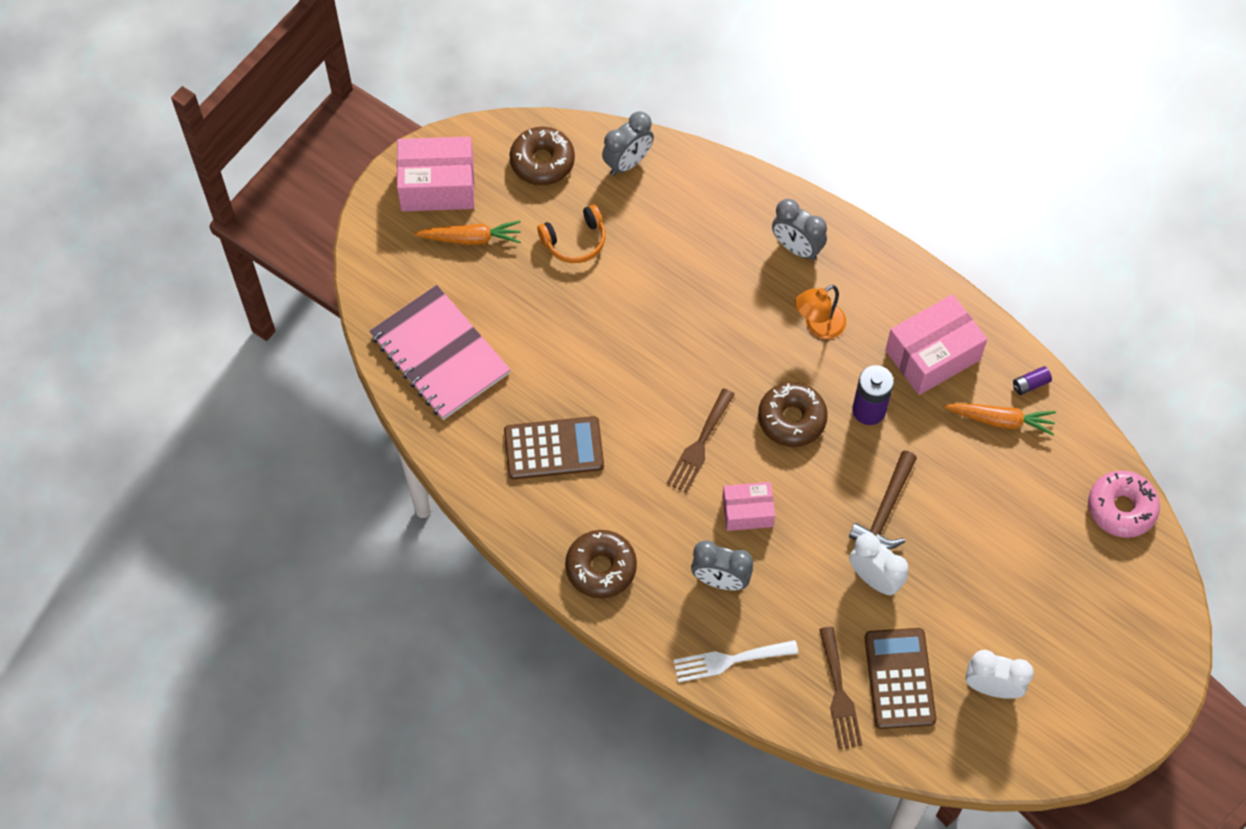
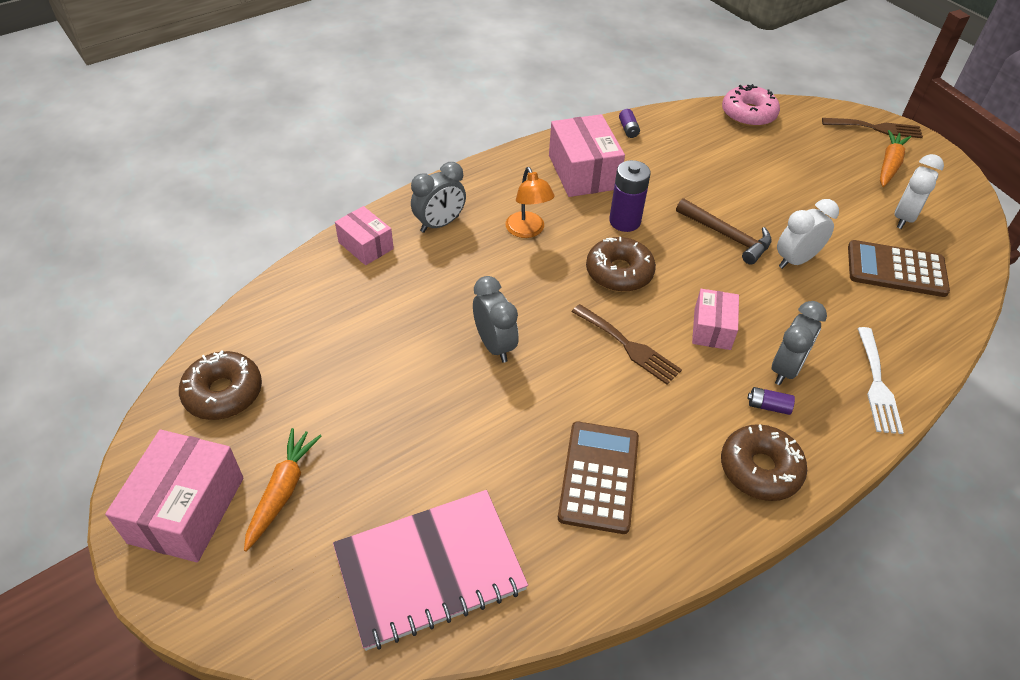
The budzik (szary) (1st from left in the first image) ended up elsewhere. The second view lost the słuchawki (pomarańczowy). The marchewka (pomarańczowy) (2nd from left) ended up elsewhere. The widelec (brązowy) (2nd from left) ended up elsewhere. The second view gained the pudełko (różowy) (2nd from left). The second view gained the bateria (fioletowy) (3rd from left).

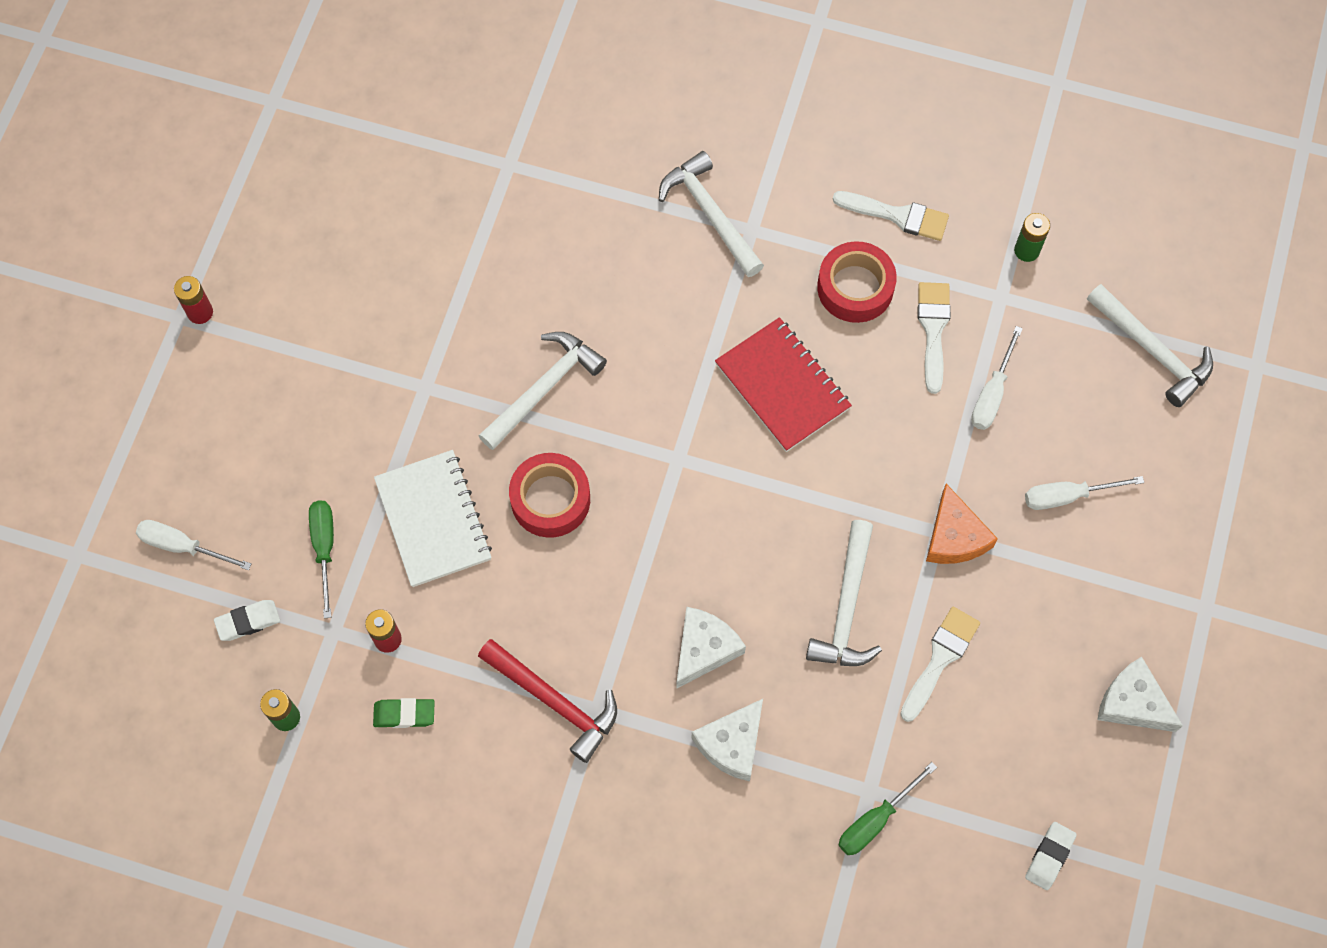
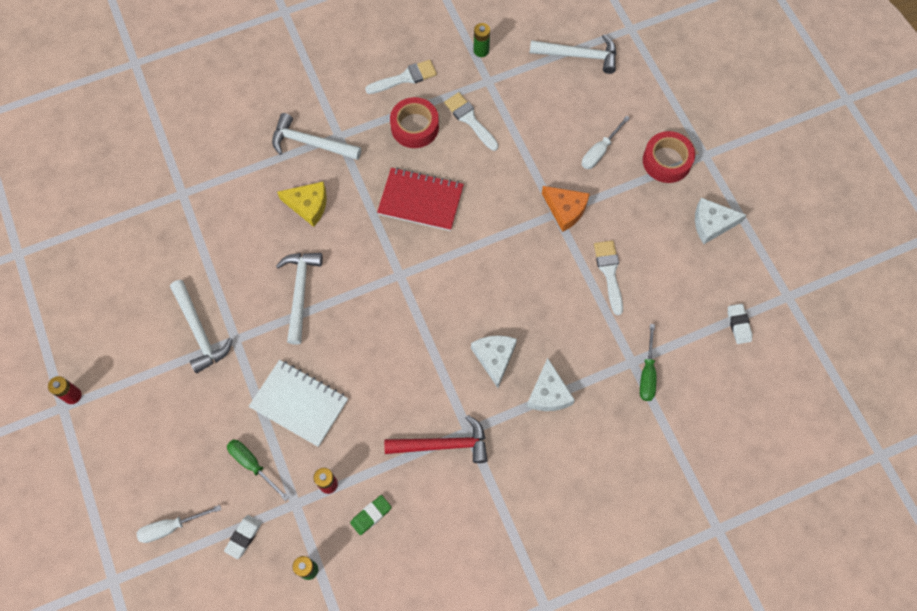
The second view lost the śrubokręt (biały) (2nd from left). The taśma klejąca (czerwony) (1st from left in the first image) ended up elsewhere. The młotek (biały) (3rd from left in the first image) ended up elsewhere. The second view gained the ser (żółty).

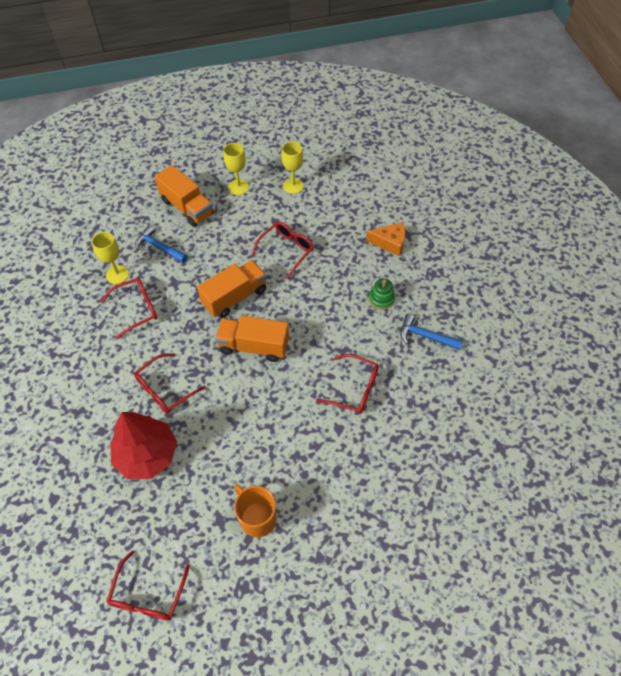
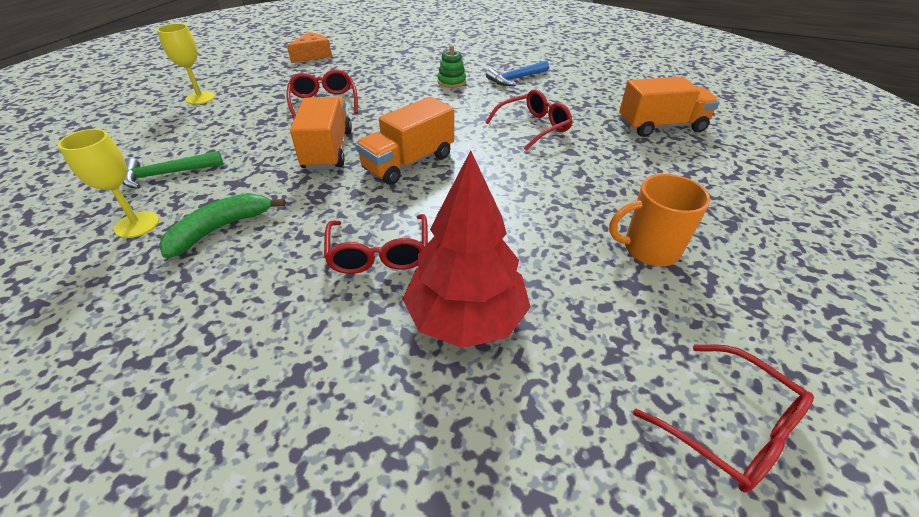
The second view lost the kielich (żółty) (3rd from left). The ciężarówka (pomarańczowy) (1st from left in the first image) ended up elsewhere. The ser (pomarańczowy) ended up elsewhere. What was the młotek (niebieski) (1st from left) turned into the młotek (zielony). Where the okulary (czerwony) (1st from left) stood, the banan (zielony) came to stand.

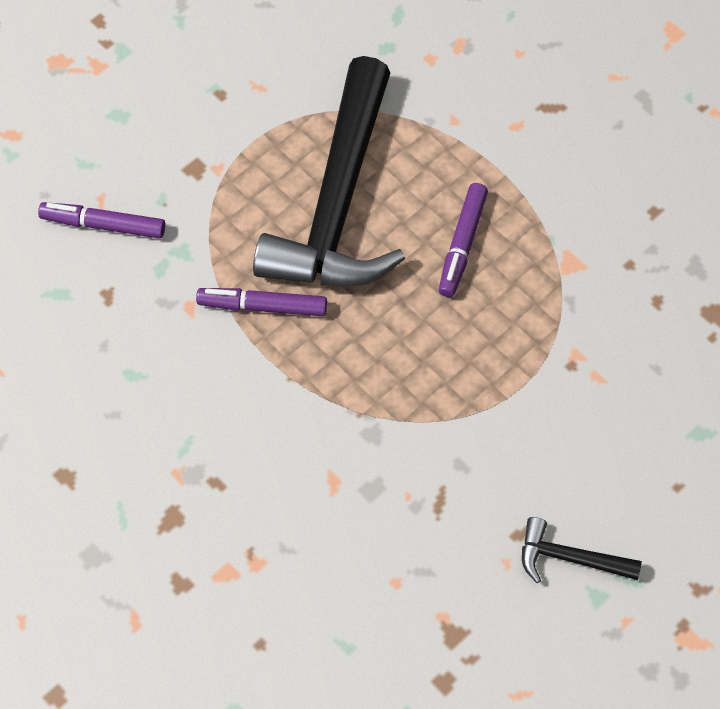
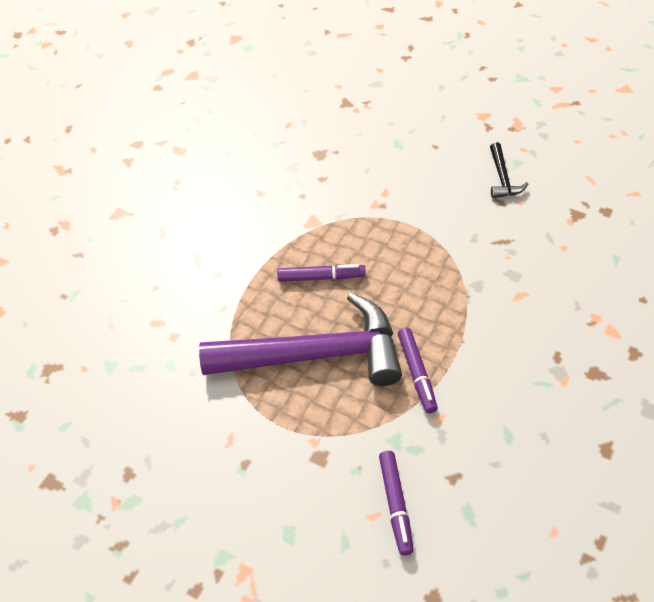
What was the młotek (czarny) (1st from left) turned into the młotek (fioletowy).

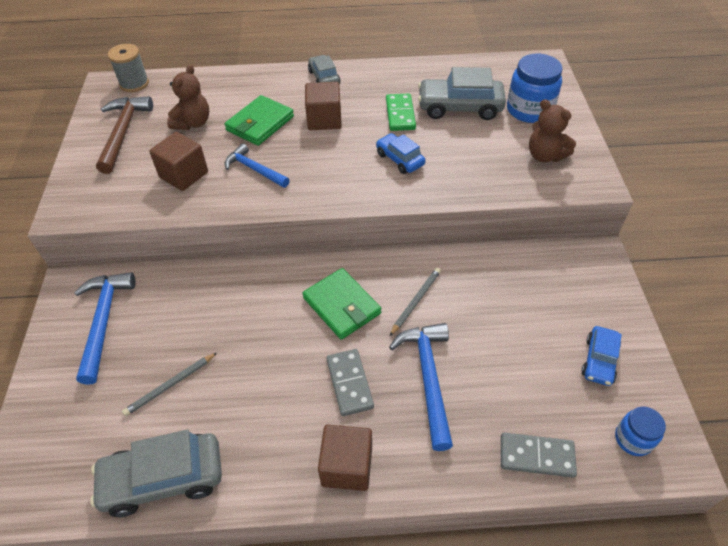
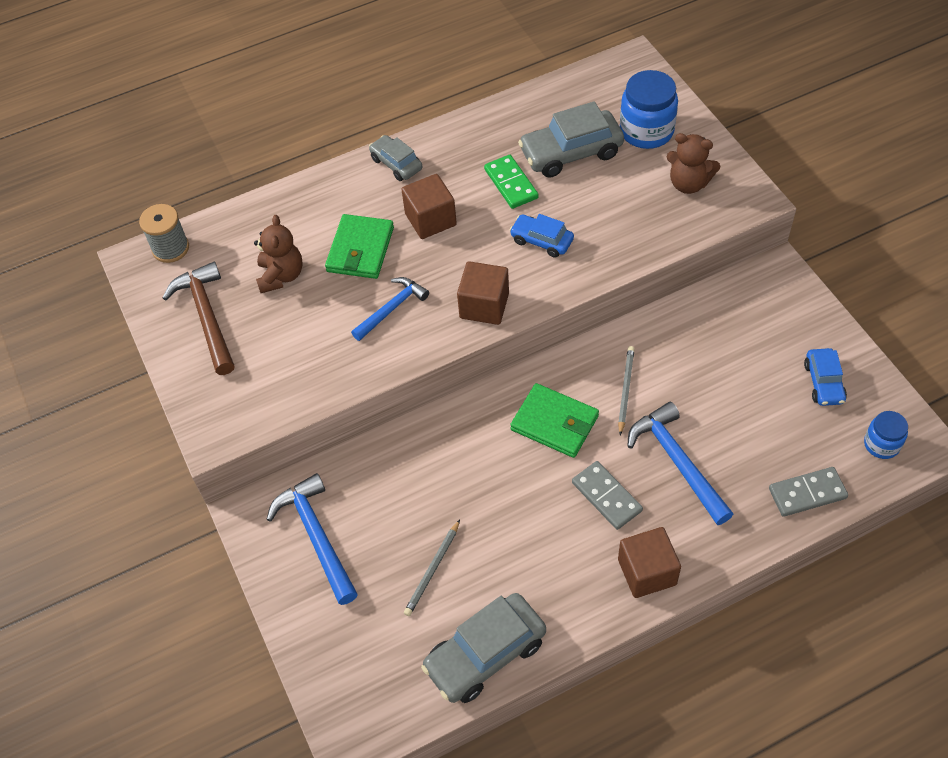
The sześcian (brązowy) (1st from left in the first image) ended up elsewhere. The młotek (niebieski) (2nd from left) ended up facing another way, 120 degrees clockwise from before.

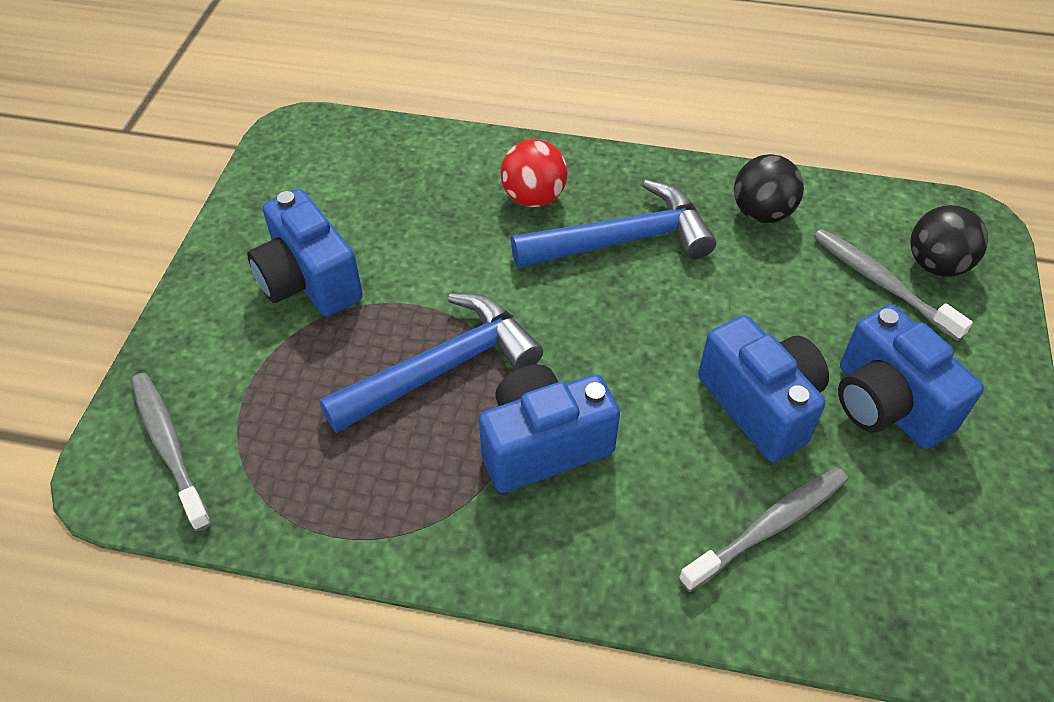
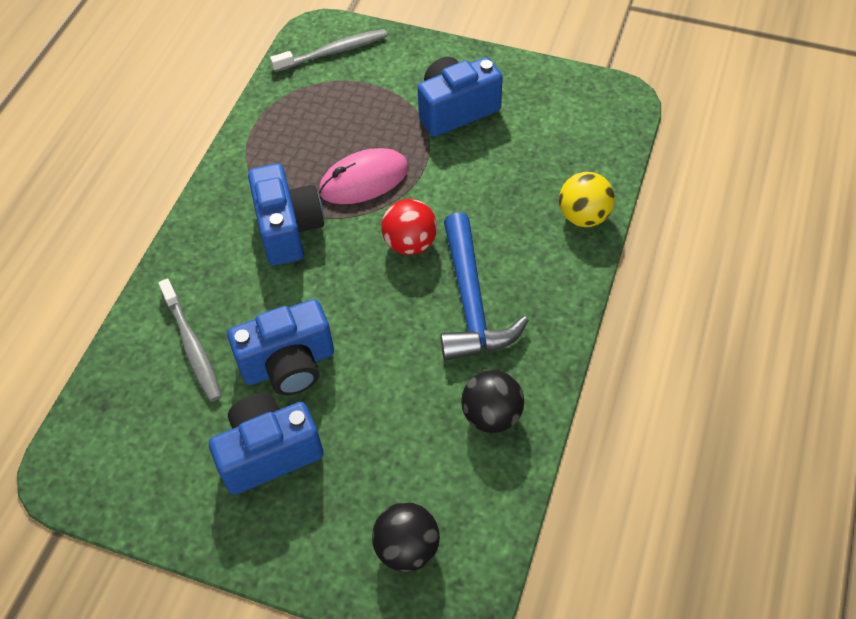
The piłka (czerwony) ended up elsewhere. The second view lost the szczoteczka do zębów (szary) (3rd from left). Where the młotek (niebieski) (1st from left) stood, the myszka (różowy) came to stand. The second view gained the piłka (żółty).

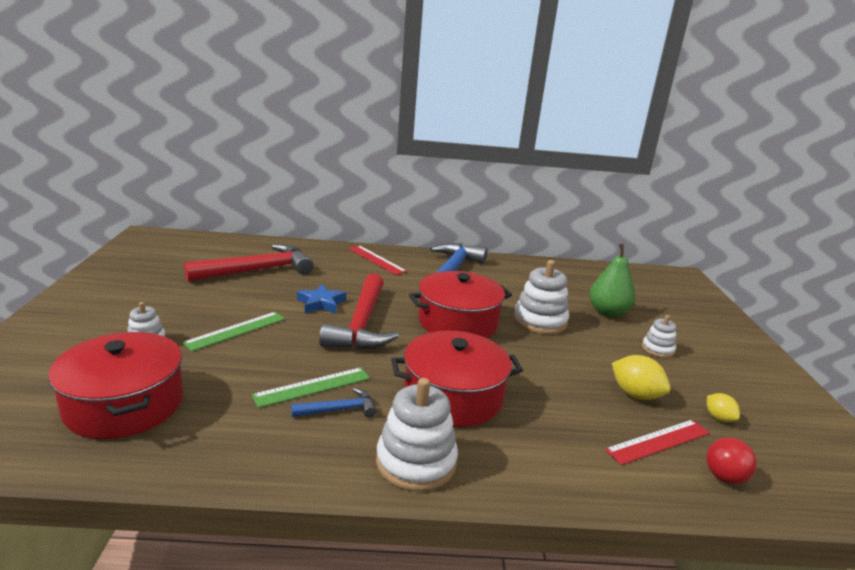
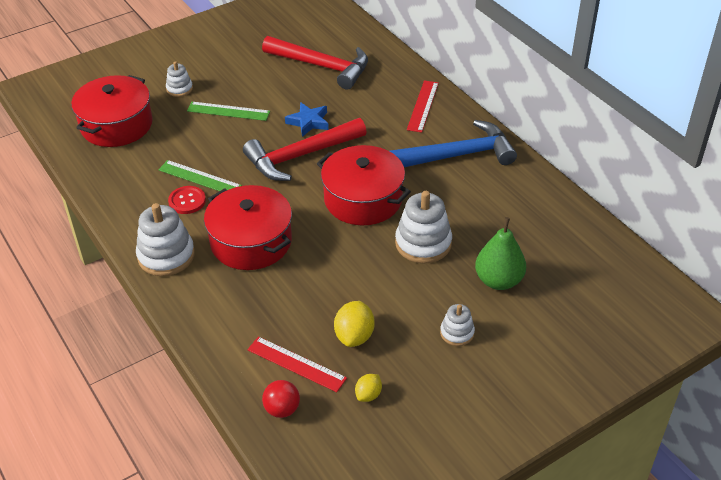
Where the młotek (niebieski) (1st from left) stood, the guzik (czerwony) came to stand.

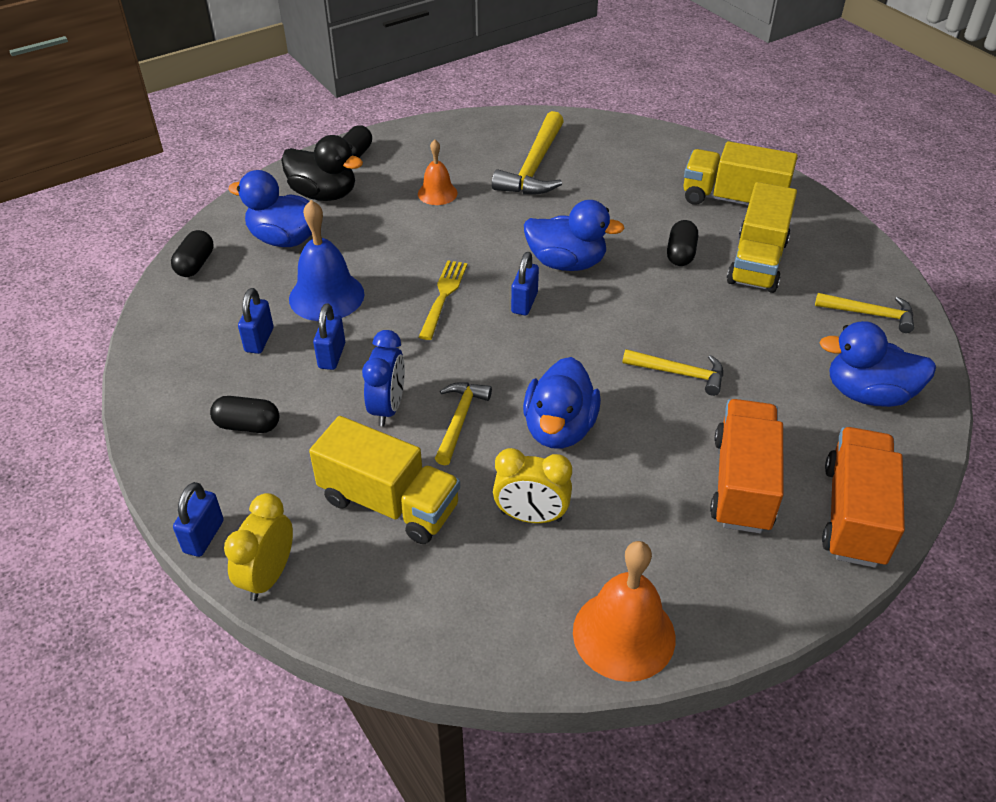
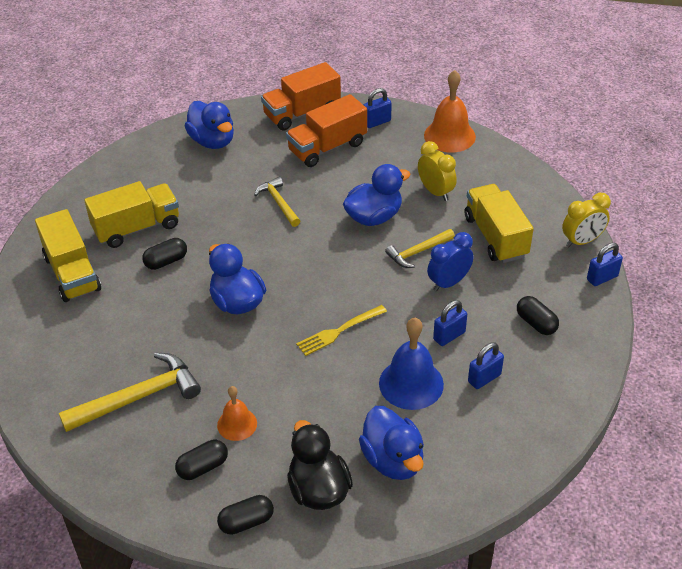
The kapsułka (czarny) (1st from left in the first image) ended up elsewhere. The kłódka (niebieski) (4th from left in the first image) ended up elsewhere. The second view lost the młotek (żółty) (4th from left).

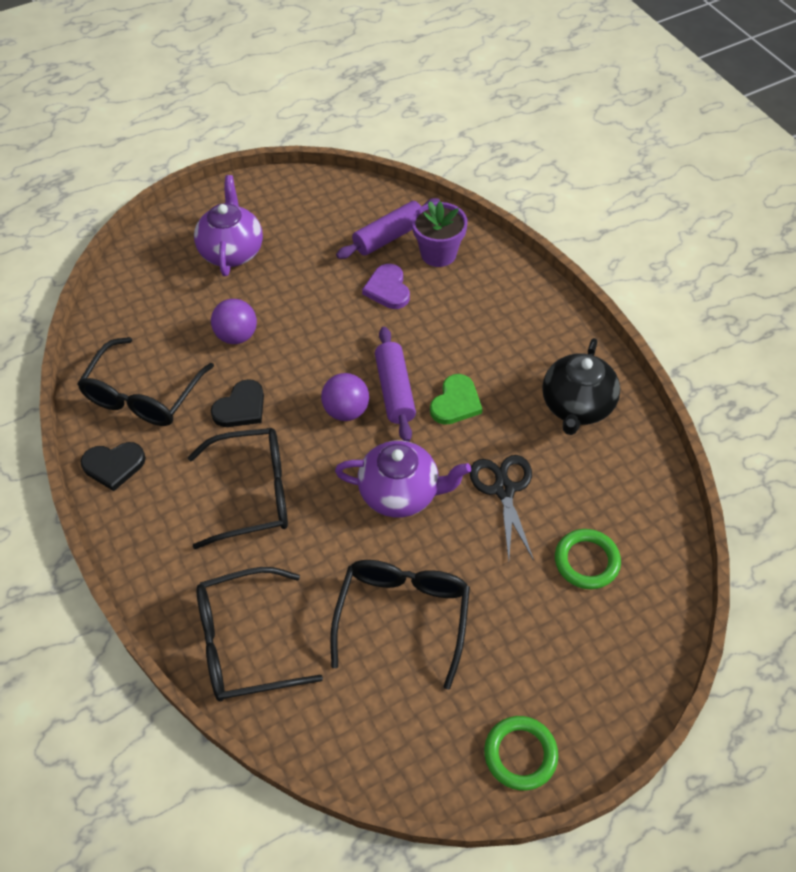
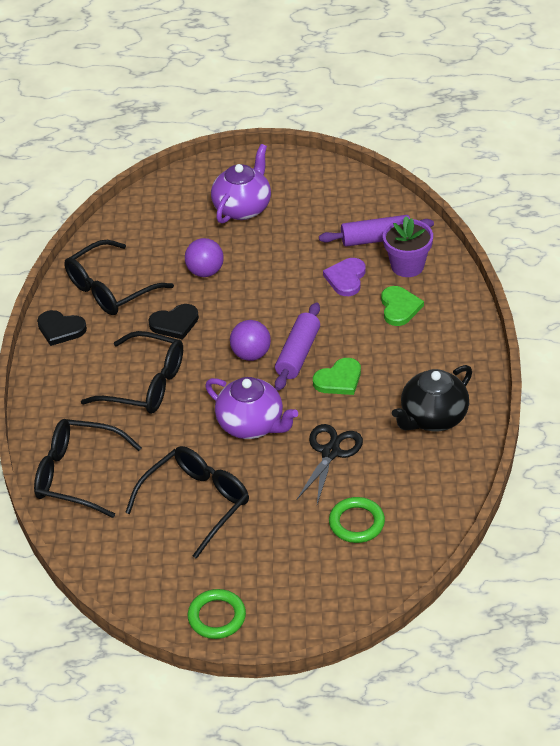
The second view gained the serce (zielony) (2nd from left).

